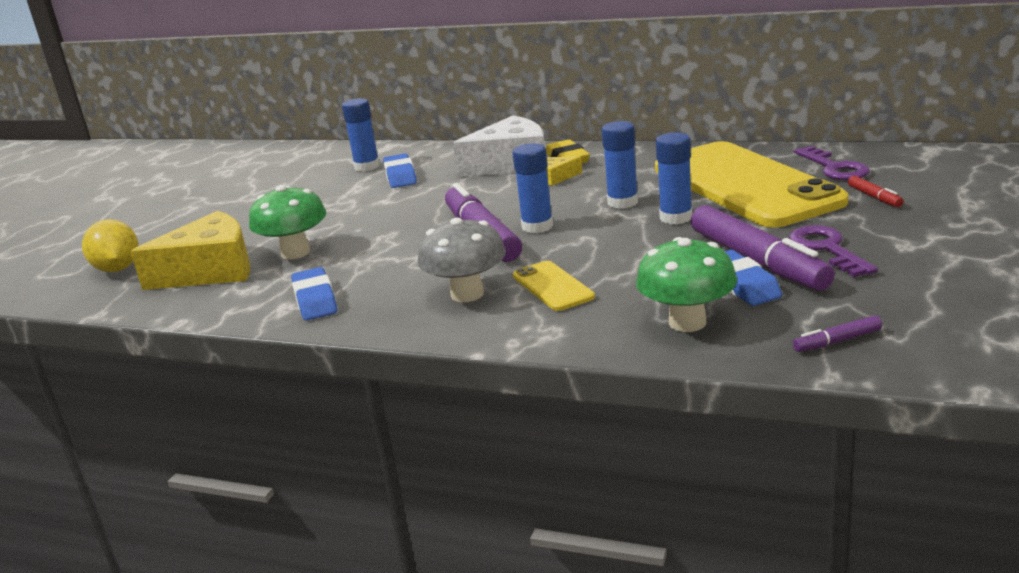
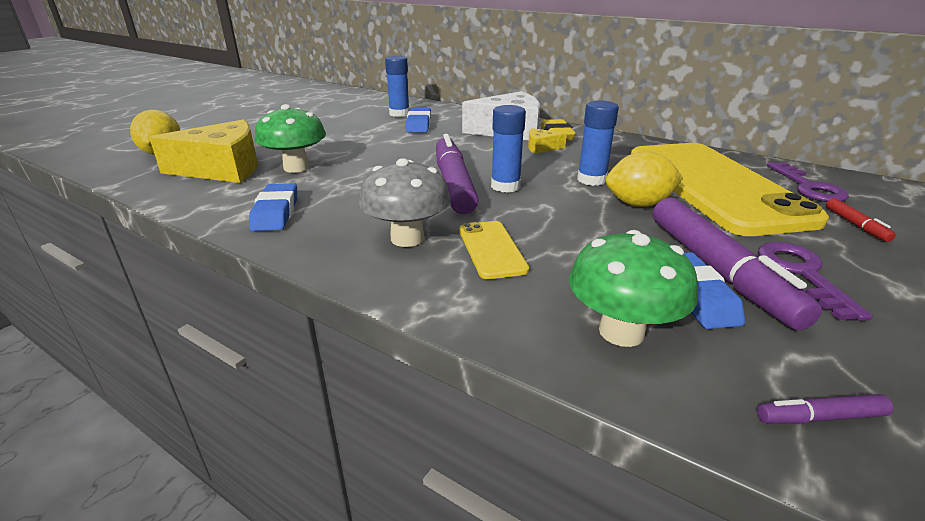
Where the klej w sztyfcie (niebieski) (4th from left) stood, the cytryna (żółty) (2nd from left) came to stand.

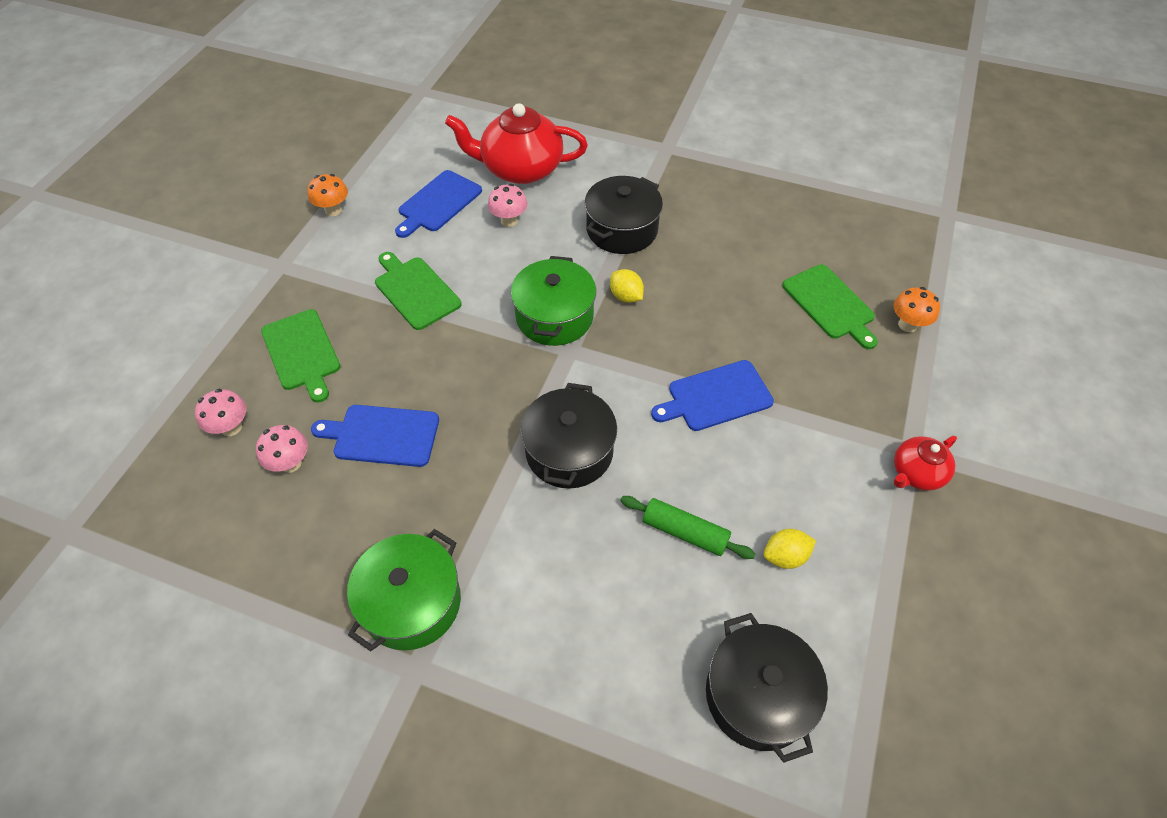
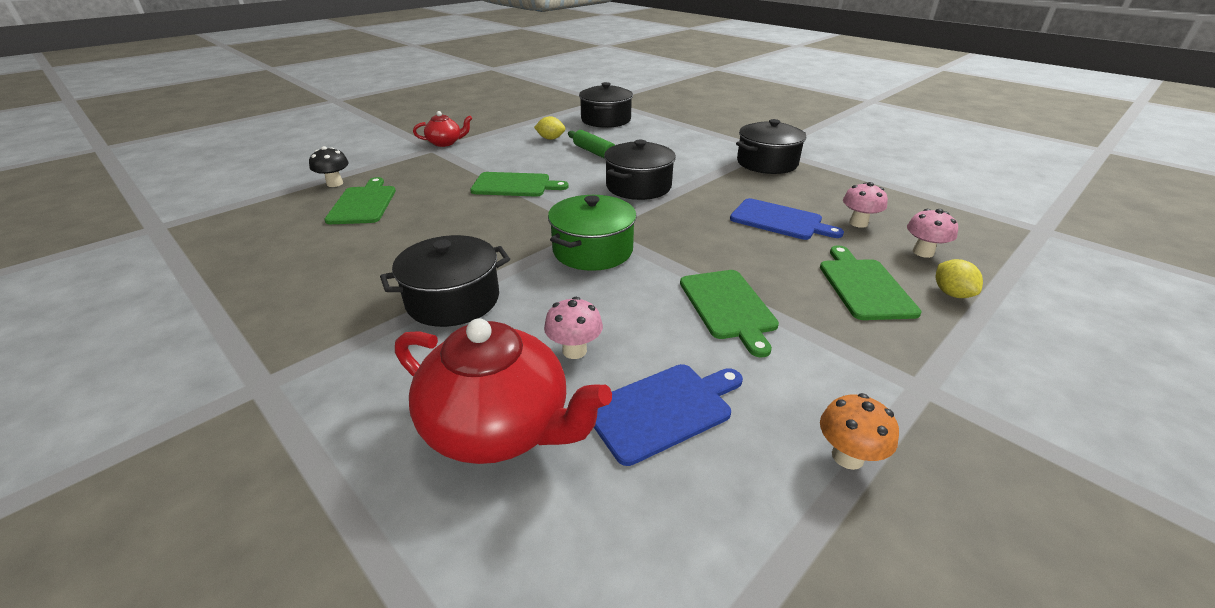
The cytryna (żółty) (1st from left in the first image) ended up elsewhere. What was the grzyb (pomarańczowy) (2nd from left) turned into the grzyb (czarny). What was the deska do krojenia (niebieski) (3rd from left) turned into the deska do krojenia (zielony) (2nd from left). What was the garnek (zielony) (1st from left) turned into the garnek (czarny) (4th from left).

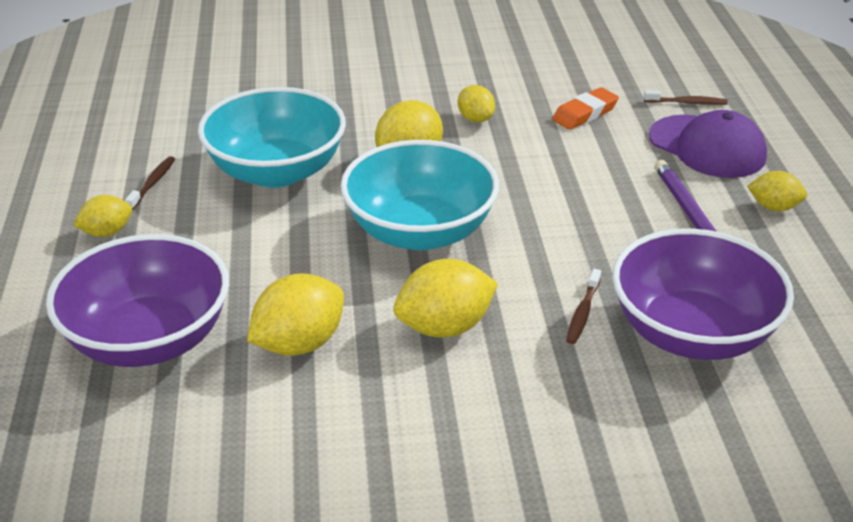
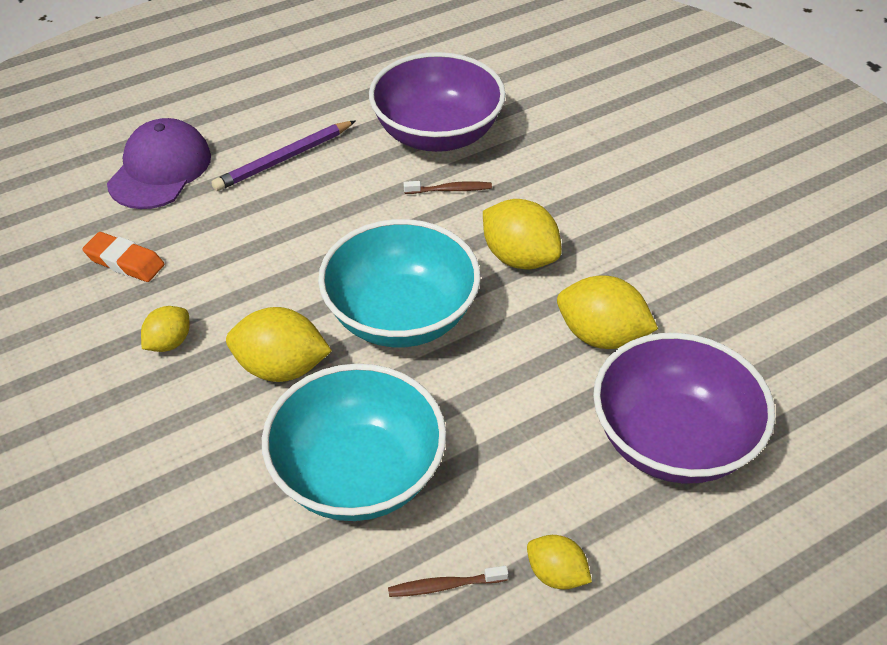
The second view lost the szczoteczka do zębów (brązowy) (3rd from left). The second view lost the cytryna (żółty) (6th from left).

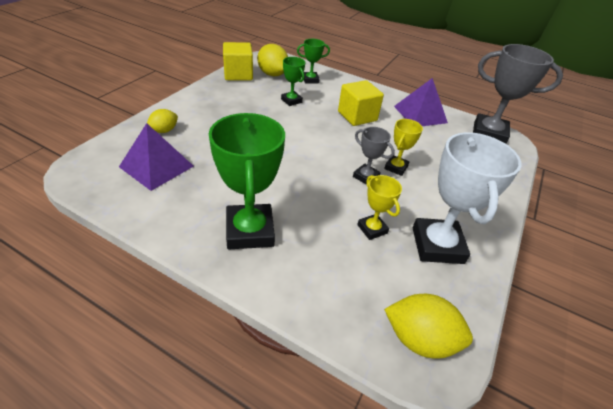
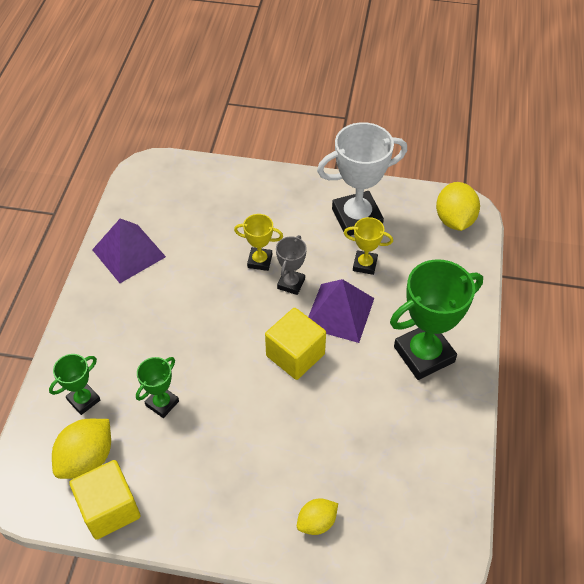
The puchar (zielony) (3rd from left in the first image) ended up facing another way, 75 degrees clockwise from before. The second view lost the puchar (szary) (2nd from left). The sześcian (żółty) (2nd from left) ended up elsewhere. The cytryna (żółty) (1st from left in the first image) ended up facing another way, 60 degrees counterclockwise from before. The piramida (fioletowy) (1st from left in the first image) ended up elsewhere. The puchar (żółty) (1st from left in the first image) ended up facing another way, 60 degrees clockwise from before.

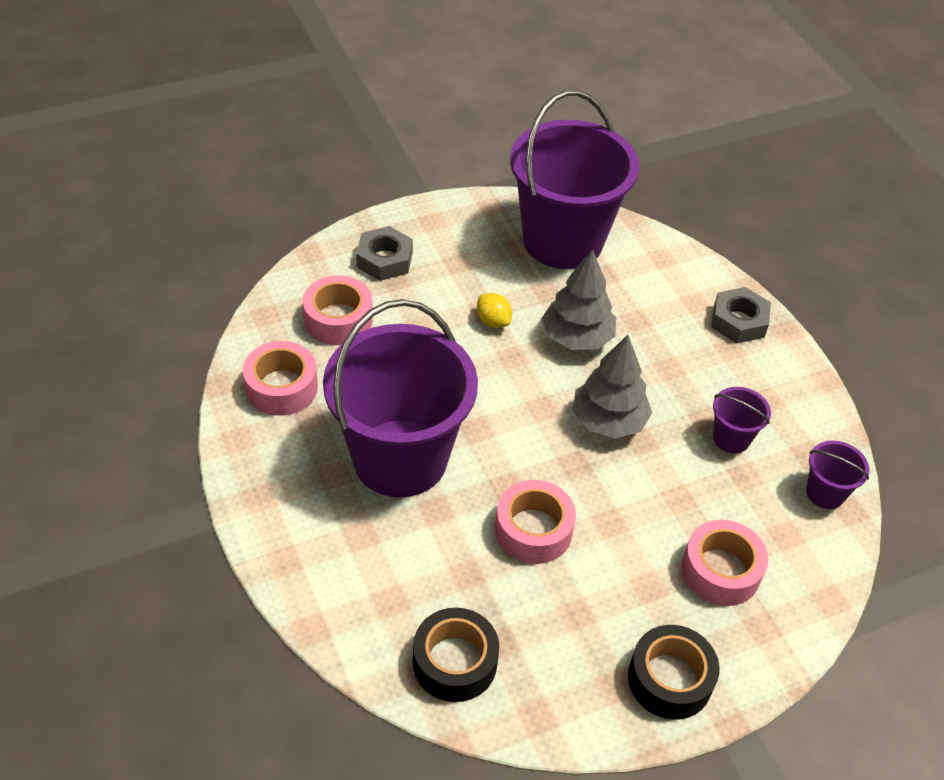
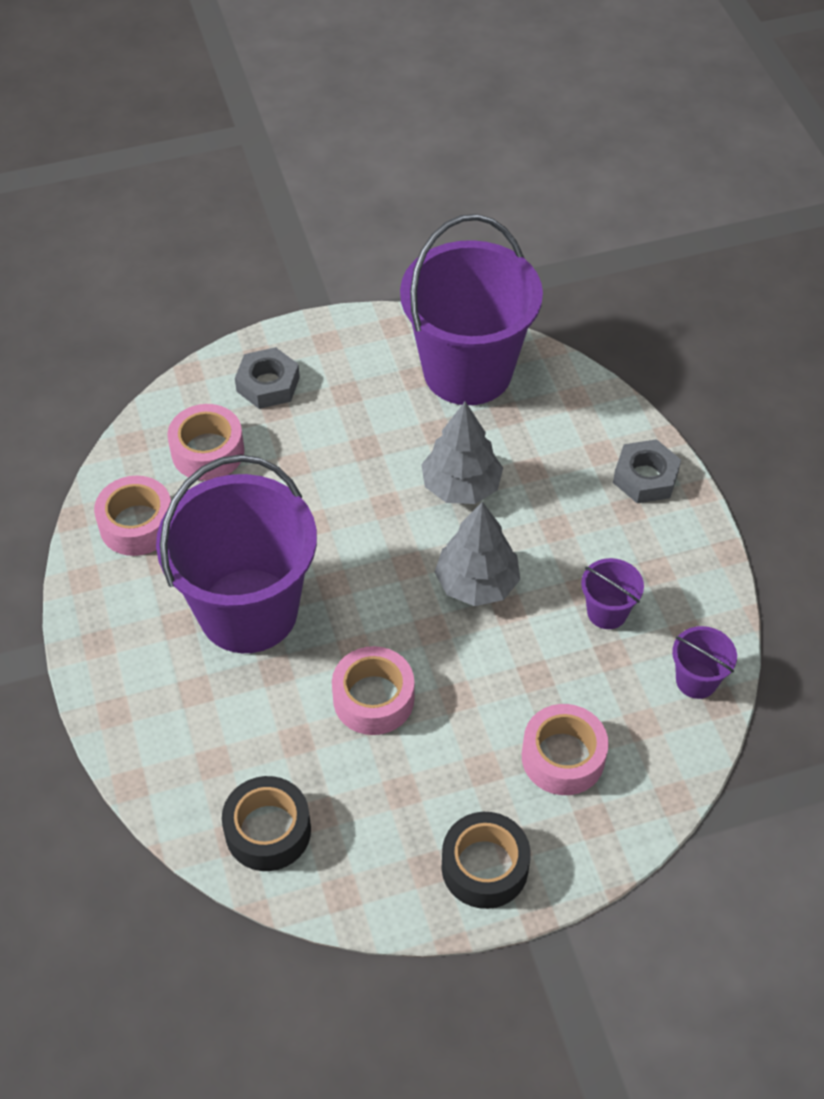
The second view lost the cytryna (żółty).

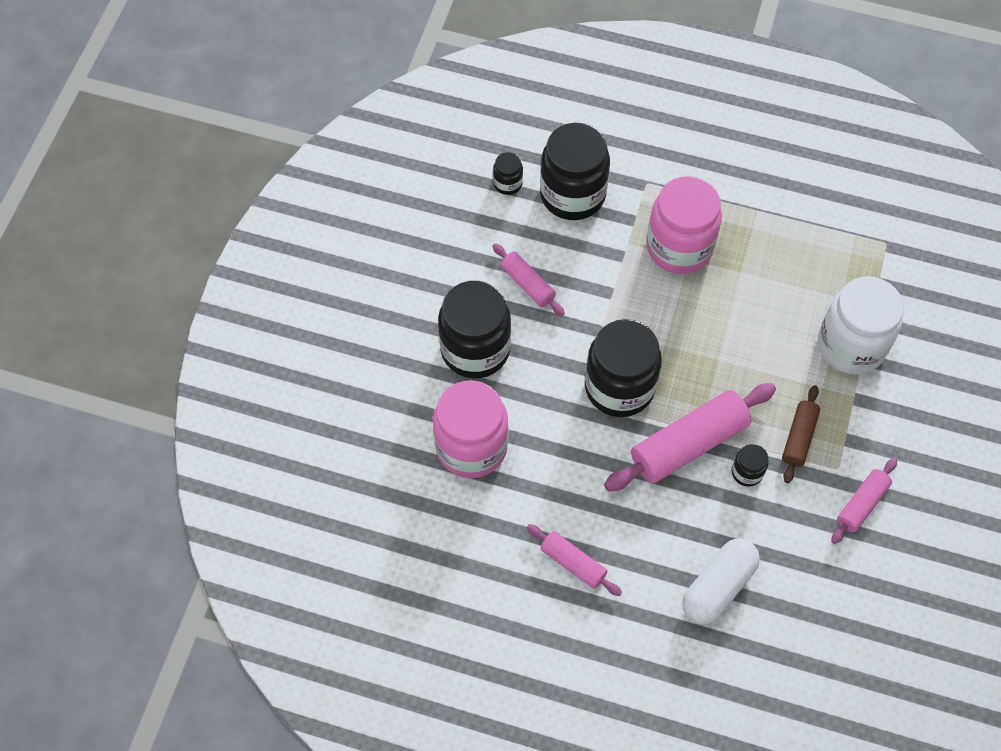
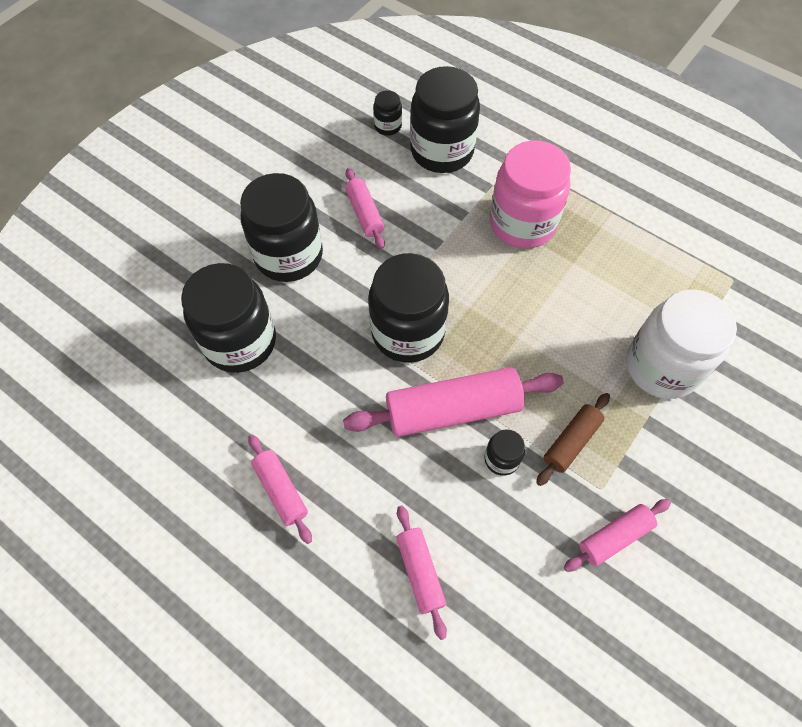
What was the słoik (różowy) (1st from left) turned into the słoik (czarny) (1st from left). Where the kapsułka (biały) stood, the wałek do ciasta (różowy) (3rd from left) came to stand.

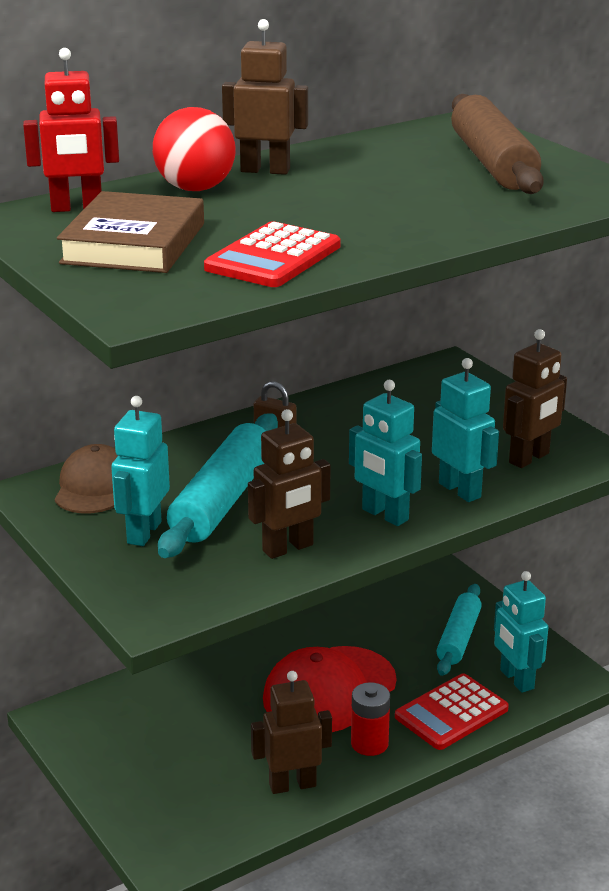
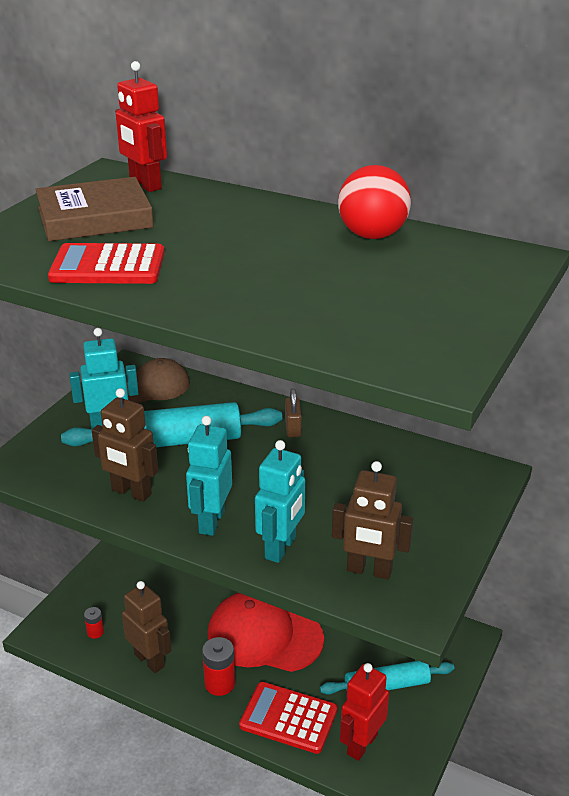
The second view lost the robot (brązowy) (1st from left). The second view lost the wałek do ciasta (brązowy). The piłka (czerwony) ended up elsewhere. What was the robot (turkusowy) (4th from left) turned into the robot (czerwony) (2nd from left). The second view gained the bateria (czerwony) (1st from left).

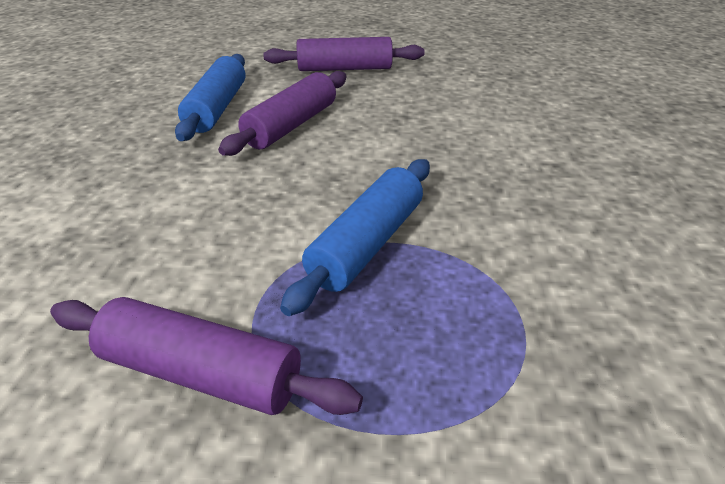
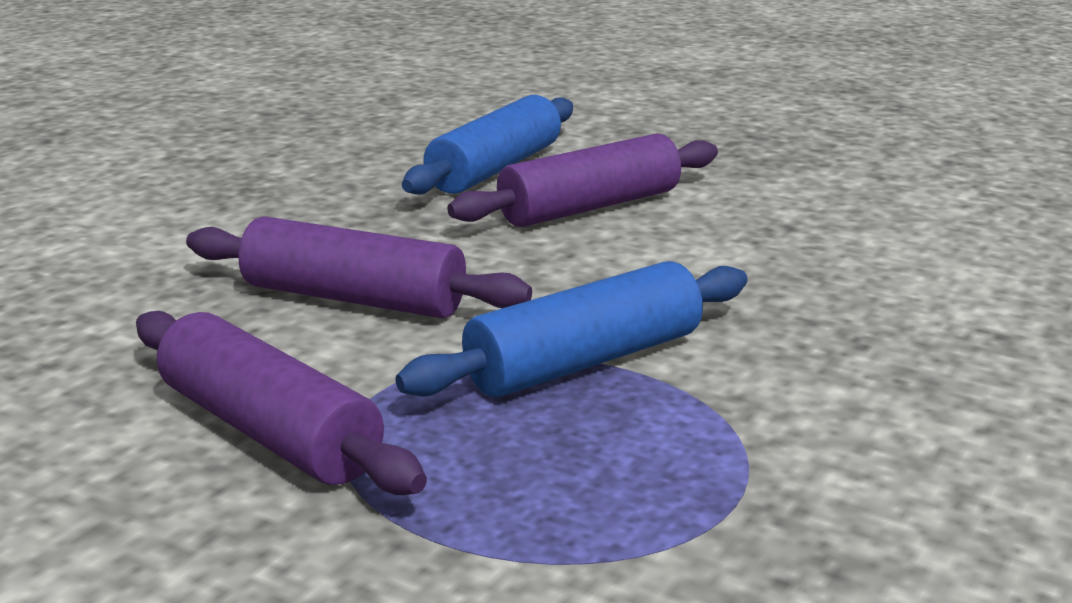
The wałek do ciasta (fioletowy) (3rd from left in the first image) ended up elsewhere.

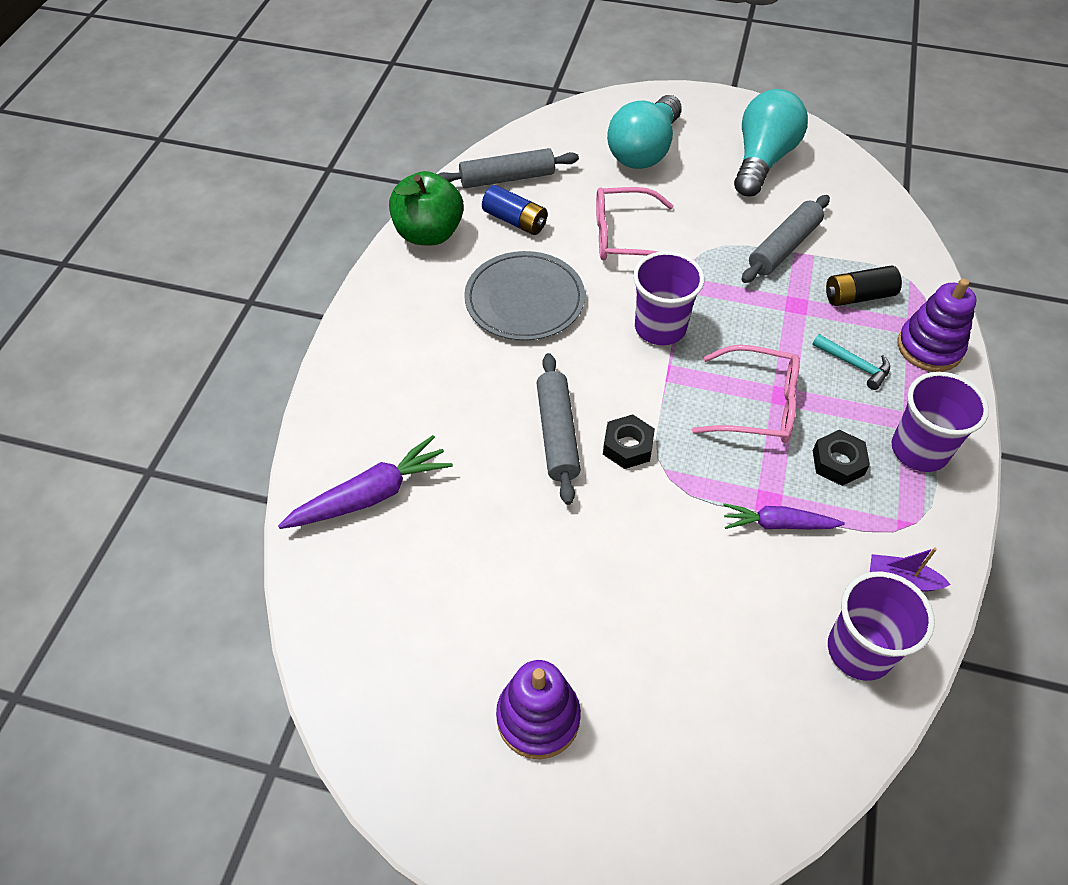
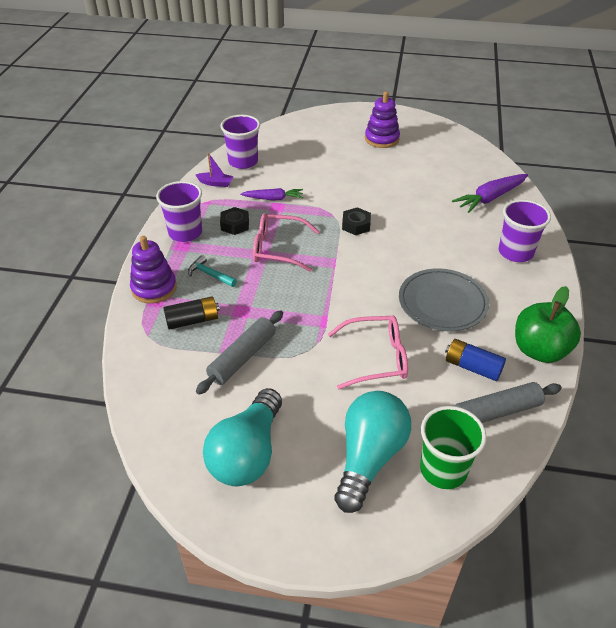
The szklanka (fioletowy) (1st from left in the first image) ended up elsewhere. The second view lost the wałek do ciasta (szary) (2nd from left). The second view gained the szklanka (zielony).

